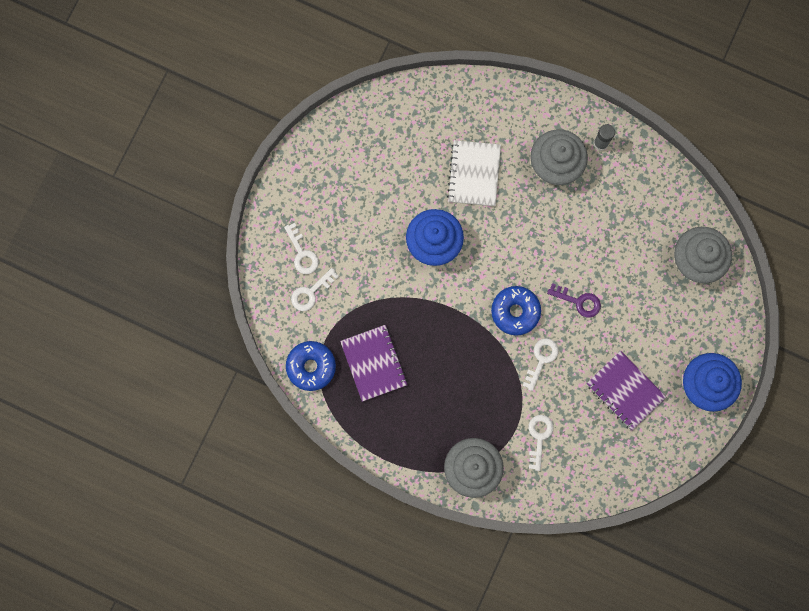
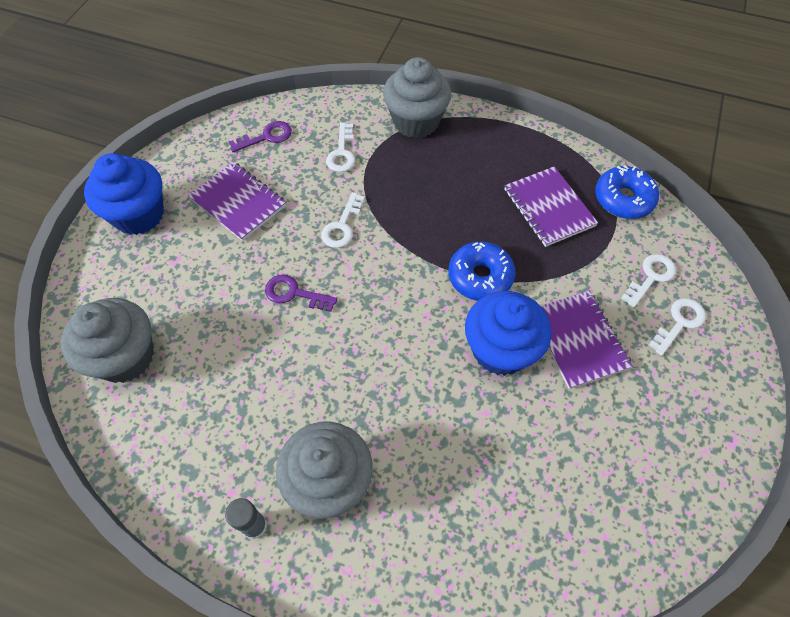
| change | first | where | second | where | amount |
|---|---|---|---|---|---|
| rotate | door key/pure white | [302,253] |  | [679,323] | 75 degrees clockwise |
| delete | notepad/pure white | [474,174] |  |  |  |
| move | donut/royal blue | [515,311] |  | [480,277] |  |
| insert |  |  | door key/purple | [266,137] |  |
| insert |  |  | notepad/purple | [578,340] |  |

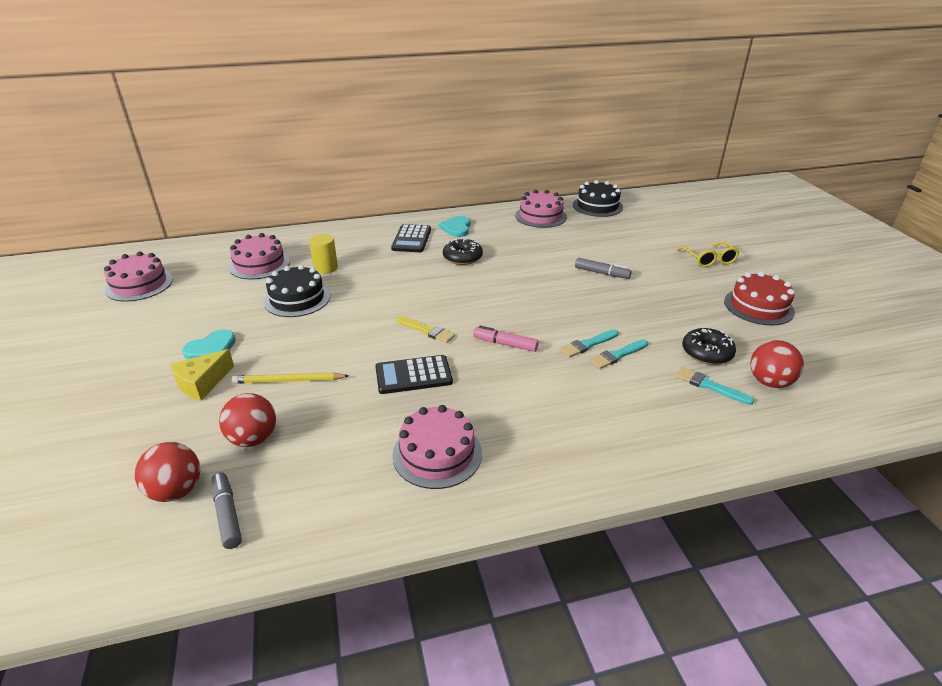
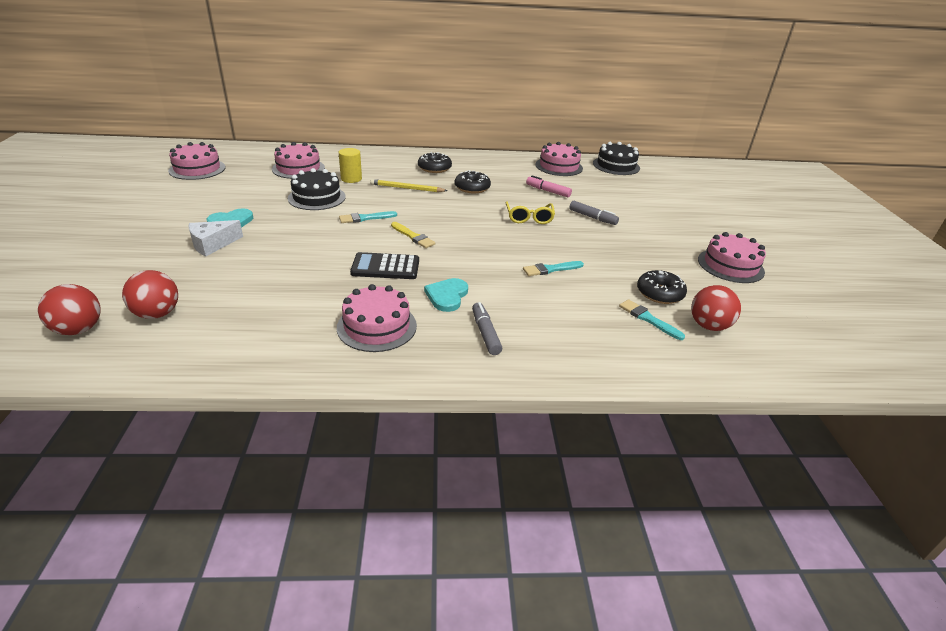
| change | first | where | second | where | amount |
|---|---|---|---|---|---|
| recolor | piece of cheese/bright yellow | [202,383] | piece of cheese/pure white | [212,244] |  |
| move | felt pen/grey | [227,514] |  | [485,333] |  |
| move | play ball/scarlet | [253,439] |  | [79,329] |  |
| move | lead pencil/bright yellow | [289,381] |  | [406,188] |  |
| replace | pocket calculator/ebony | [411,239] | donut/ebony | [434,168] |  |
| move | love heart/aqua | [456,228] |  | [447,296] |  |
| move | felt pen/rosy | [505,344] |  | [548,191] |  |
| move | paint brush/aqua | [617,355] |  | [365,218] |  |
| move | eyeglasses/bright yellow | [709,260] |  | [529,218] |  |
| recolor | gateau/scarlet | [758,306] | gateau/rosy | [730,265] |  |

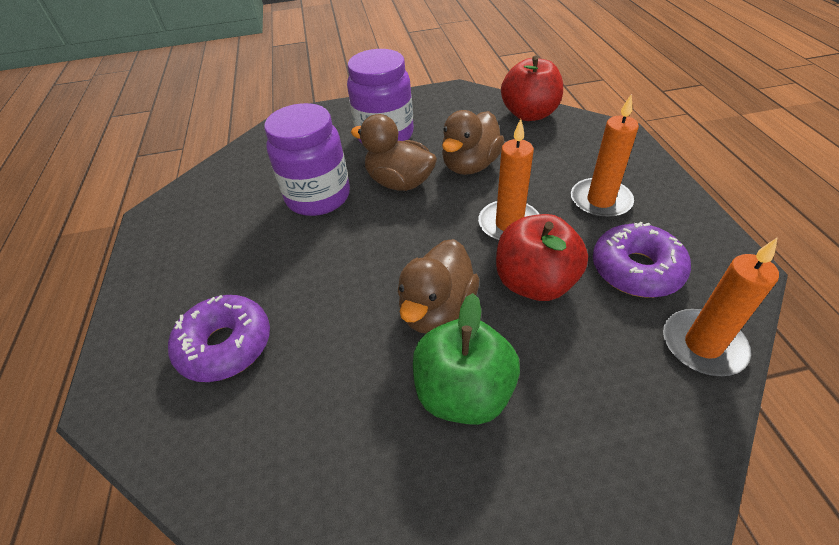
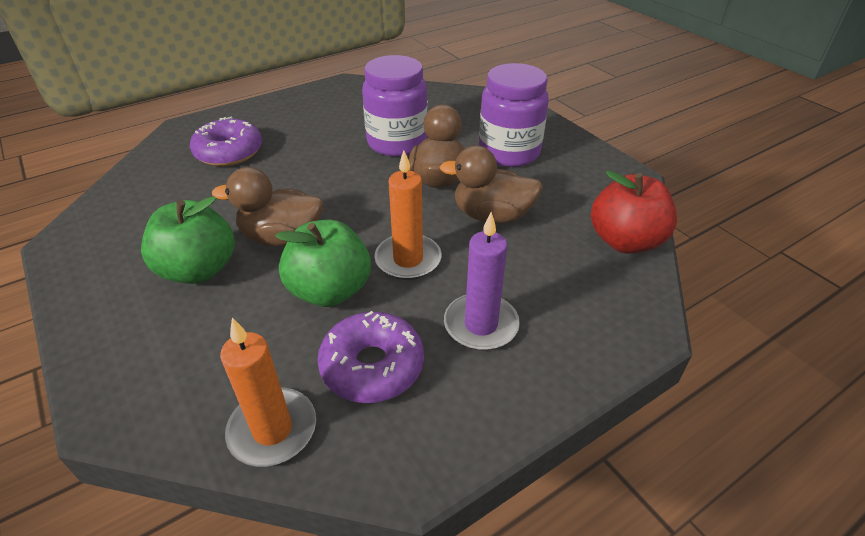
| change | first | where | second | where | amount |
|---|---|---|---|---|---|
| recolor | apple/scarlet | [535,283] | apple/emerald | [330,290] |  |
| recolor | candle/orange-coloured | [600,201] | candle/purple | [481,325] |  |

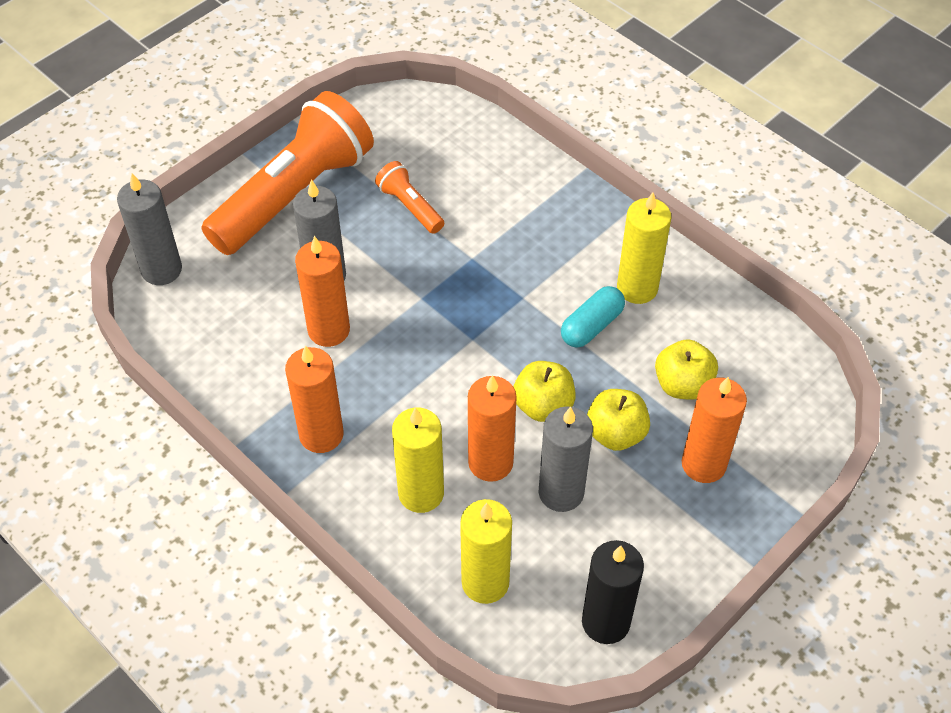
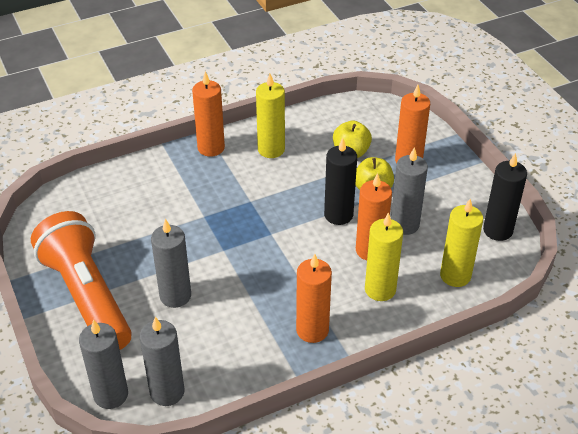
| change | first | where | second | where | amount |
|---|---|---|---|---|---|
| move | candle/orange-coloured | [329,330] |  | [211,148] |  |
| delete | flashlight/orange-coloured | [410,206] |  |  |  |
| replace | apple/bright yellow | [543,405] | candle/ebony | [338,215] |  |
| delete | pill/aqua | [591,326] |  |  |  |
| insert |  |  | candle/grey | [167,392] |  |

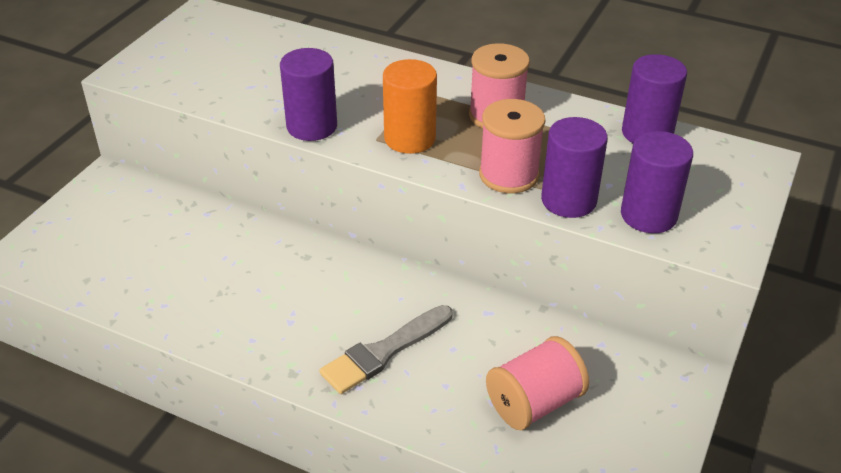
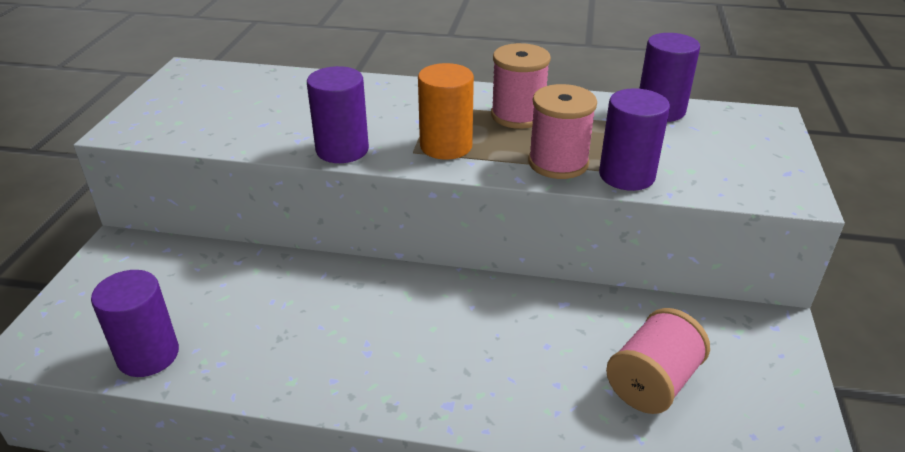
| change | first | where | second | where | amount |
|---|---|---|---|---|---|
| delete | paint brush/grey | [384,352] |  |  |  |
| move | solid cylinder/purple | [648,215] |  | [148,355] |  |

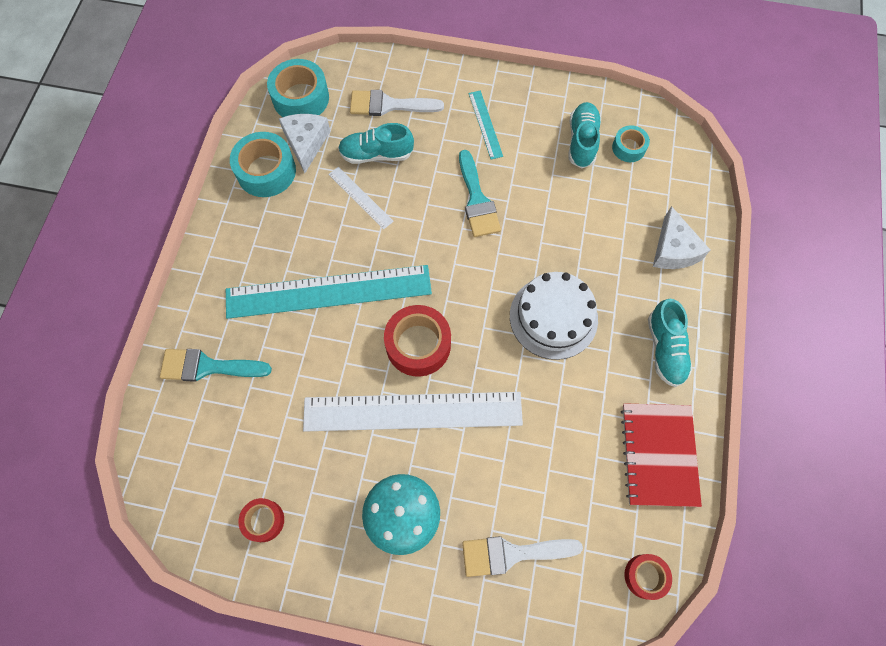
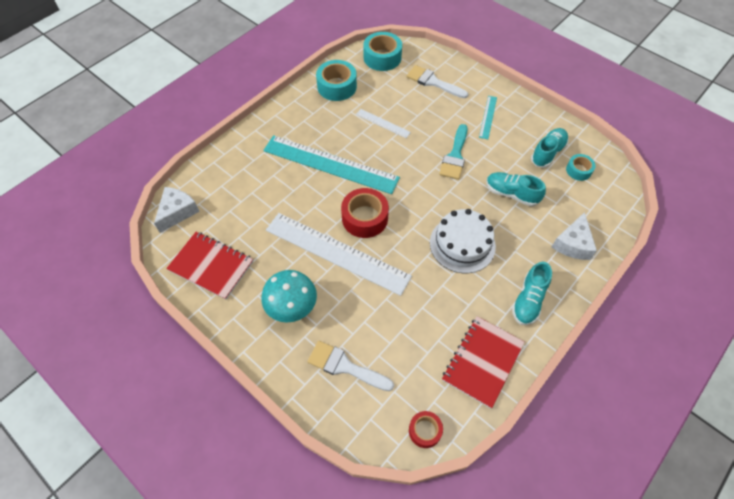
| change | first | where | second | where | amount |
|---|---|---|---|---|---|
| delete | paint brush/aqua | [207,367] |  |  |  |
| replace | tape/scarlet | [263,520] | notepad/scarlet | [211,266] |  |
| move | piece of cheese/pure white | [306,143] |  | [177,212] |  |
| rotate | measuring stick/pure white | [360,197] |  | [383,123] | 45 degrees counterclockwise |
| move | shoe/aqua | [376,154] |  | [511,194] |  |

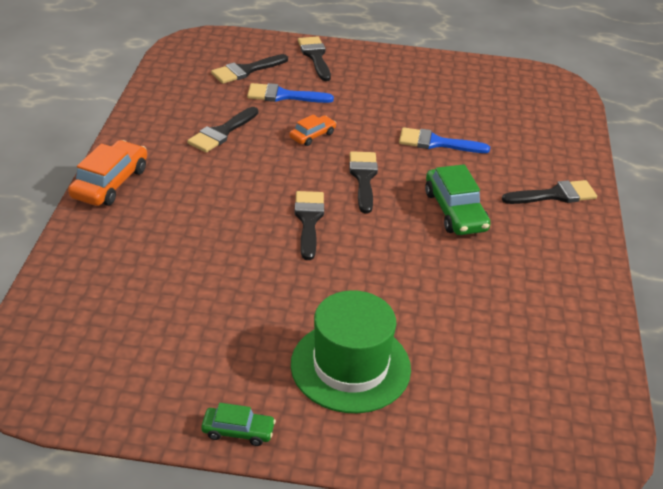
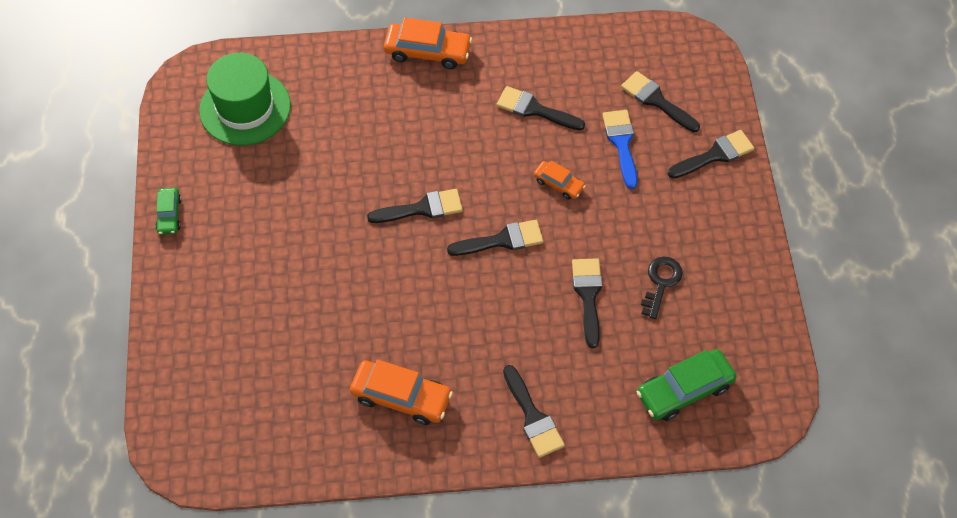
| change | first | where | second | where | amount |
|---|---|---|---|---|---|
| move | hat/emerald | [350,366] |  | [245,108] |  |
| recolor | paint brush/royal blue | [436,143] | paint brush/ebony | [588,295] |  |
| move | car/emerald | [455,211] |  | [684,390] |  |
| insert |  |  | car/orange-coloured | [401,397] |  |
| insert |  |  | door key/ebony | [661,283] |  |

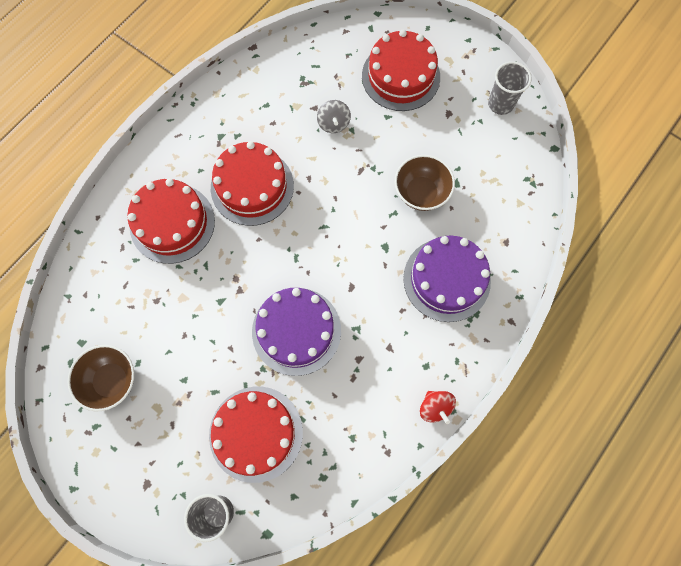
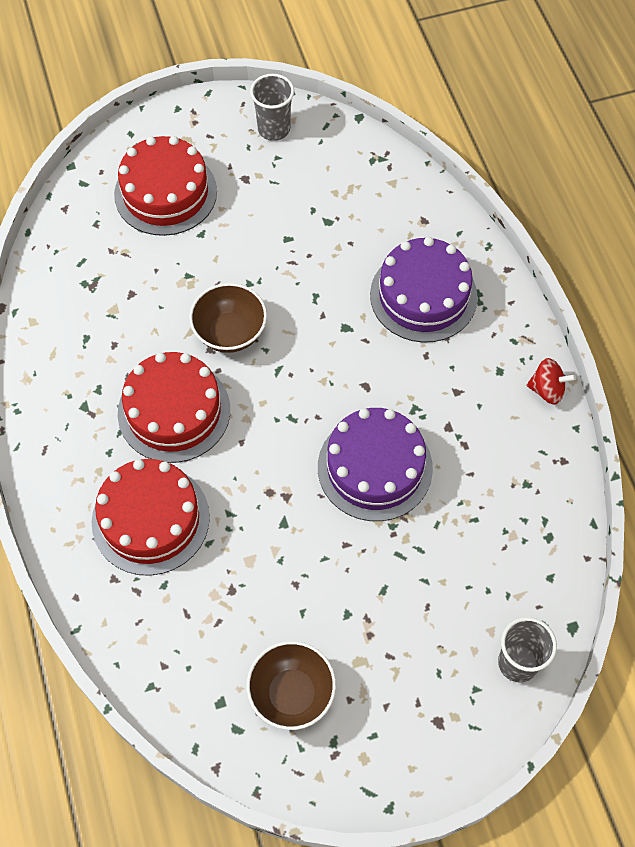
| change | first | where | second | where | amount |
|---|---|---|---|---|---|
| delete | gateau/scarlet | [256,433] |  |  |  |
| delete | whirligig/grey | [333,123] |  |  |  |
| move | serving bowl/dark brown | [421,193] |  | [230,333] |  |

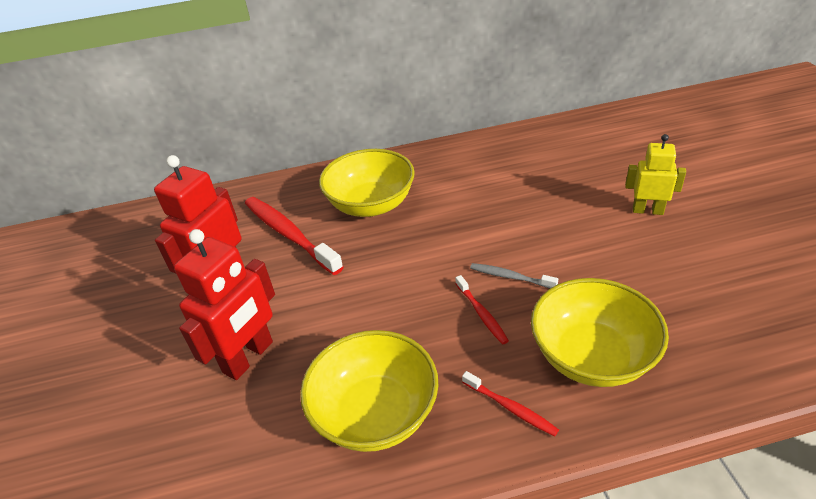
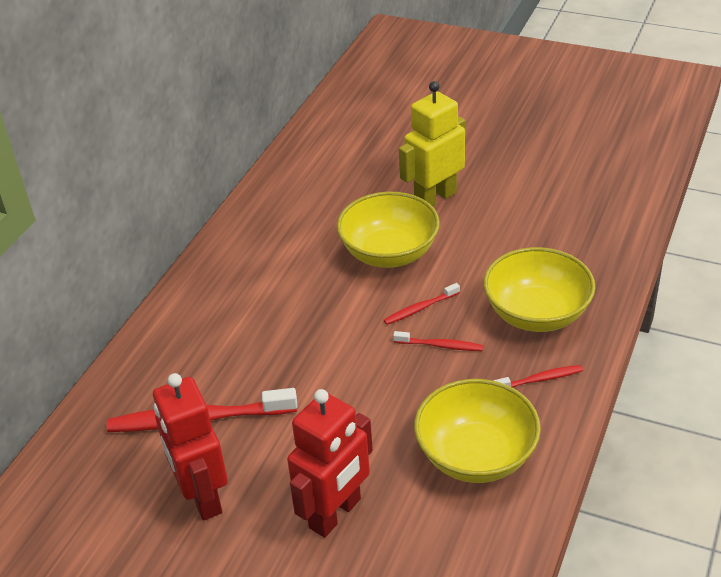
| change | first | where | second | where | amount |
|---|---|---|---|---|---|
| rotate | robot figure/scarlet | [249,357] |  | [335,514] | 60 degrees clockwise |
| move | serving bowl/bright yellow | [371,204] |  | [389,253] |  |
| recolor | toothbrush/grey | [510,277] | toothbrush/scarlet | [420,308] |  |
| resize | robot figure/bright yellow | [647,210] |  | [435,198] | x1.60 |

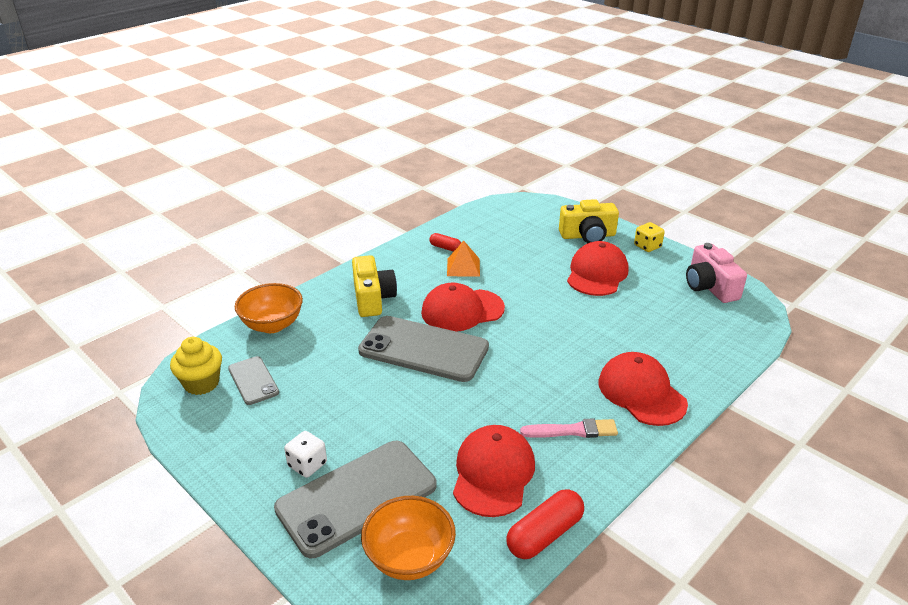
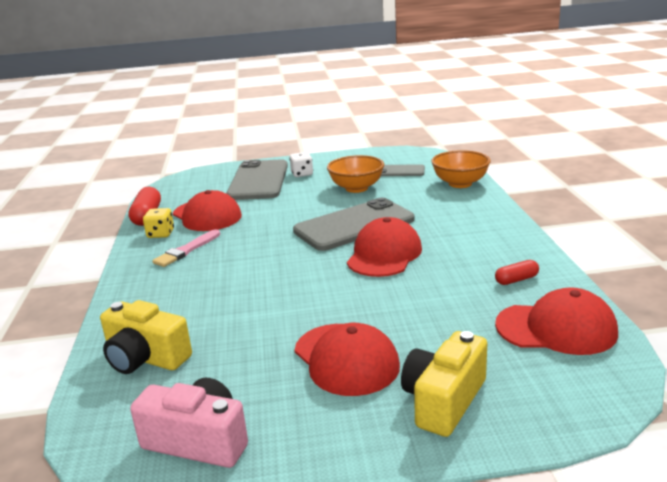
| change | first | where | second | where | amount |
|---|---|---|---|---|---|
| delete | muffin/bright yellow | [201,383] |  |  |  |
| move | photo camera/bright yellow | [372,298] |  | [145,358] |  |
| move | serving bowl/orange-coloured | [409,558] |  | [356,188] |  |
| delete | pyramid/orange-coloured | [463,267] |  |  |  |
| move | baseball cap/scarlet | [641,392] |  | [556,328] |  |
| move | game die/bright yellow | [647,246] |  | [160,234] |  |

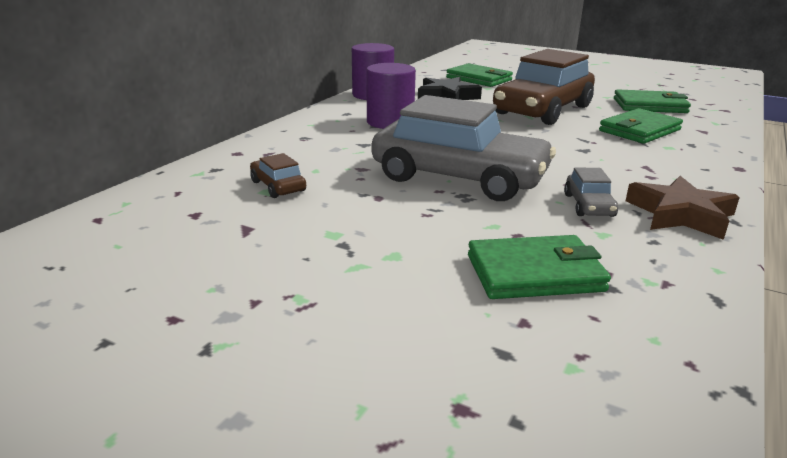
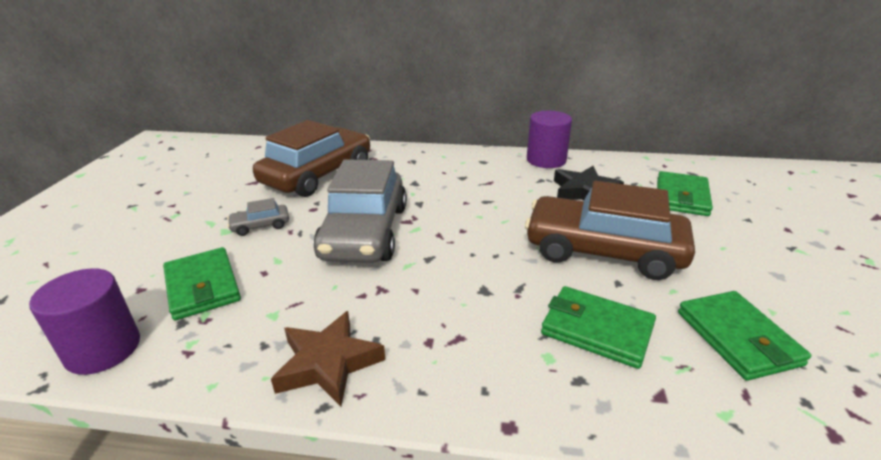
| change | first | where | second | where | amount |
|---|---|---|---|---|---|
| resize | car/dark brown | [278,186] |  | [317,174] | x2.45 |
| move | solid cylinder/purple | [390,122] |  | [103,349] |  |
| move | car/grey | [589,205] |  | [260,226] |  |

